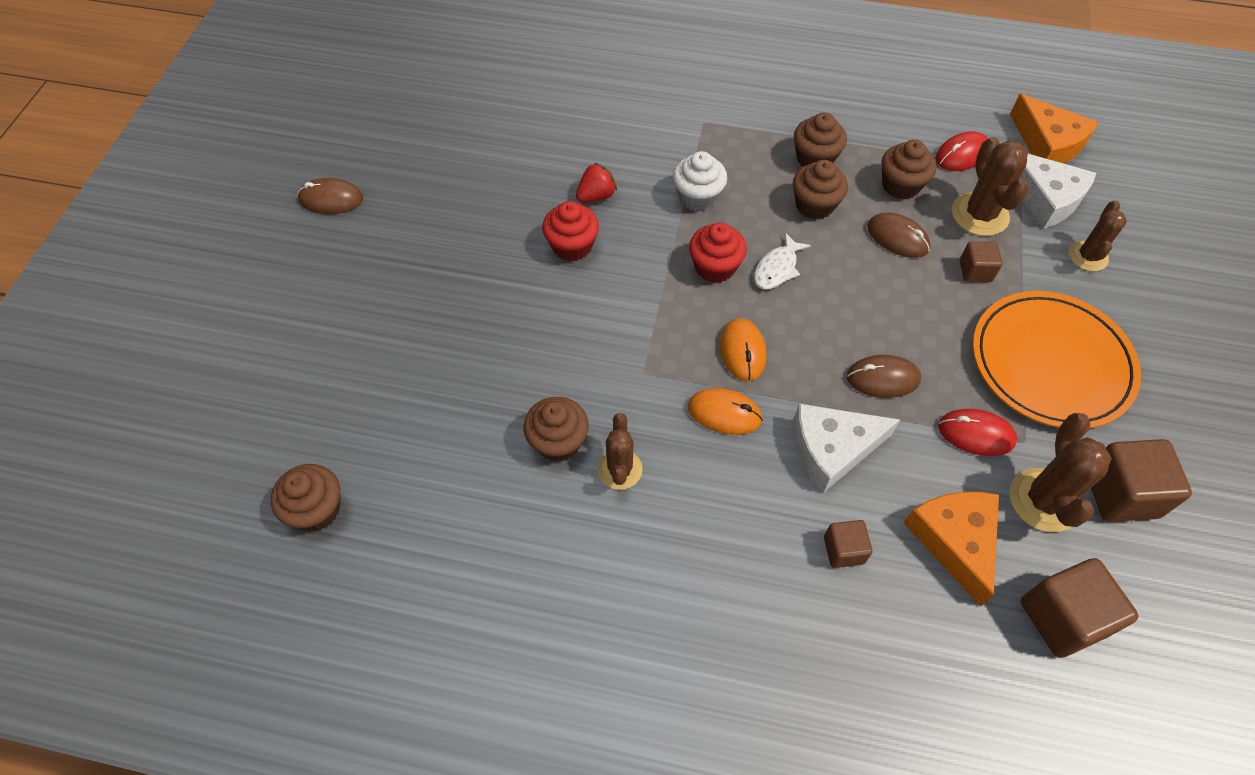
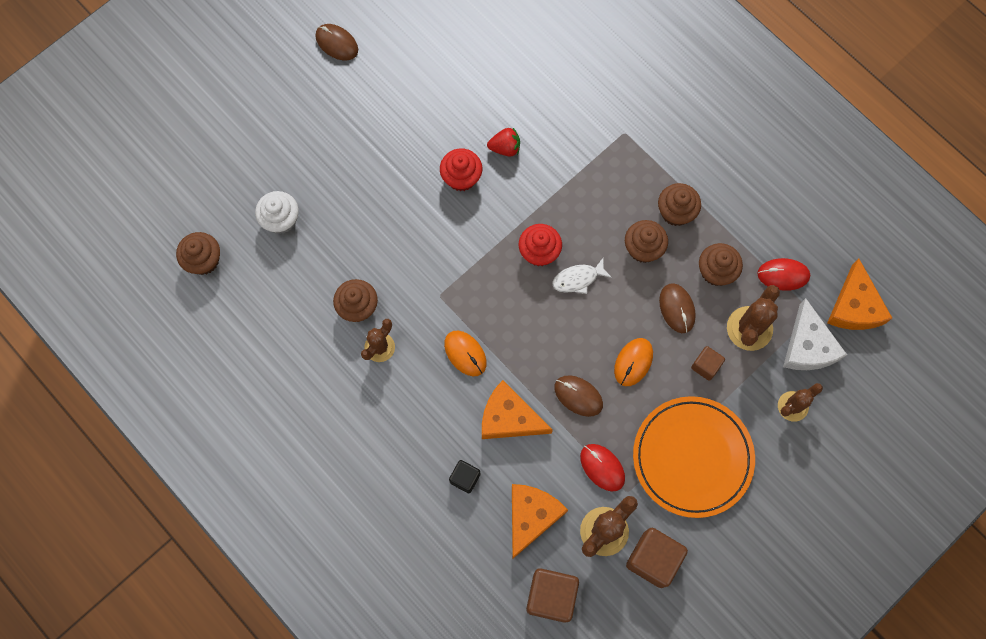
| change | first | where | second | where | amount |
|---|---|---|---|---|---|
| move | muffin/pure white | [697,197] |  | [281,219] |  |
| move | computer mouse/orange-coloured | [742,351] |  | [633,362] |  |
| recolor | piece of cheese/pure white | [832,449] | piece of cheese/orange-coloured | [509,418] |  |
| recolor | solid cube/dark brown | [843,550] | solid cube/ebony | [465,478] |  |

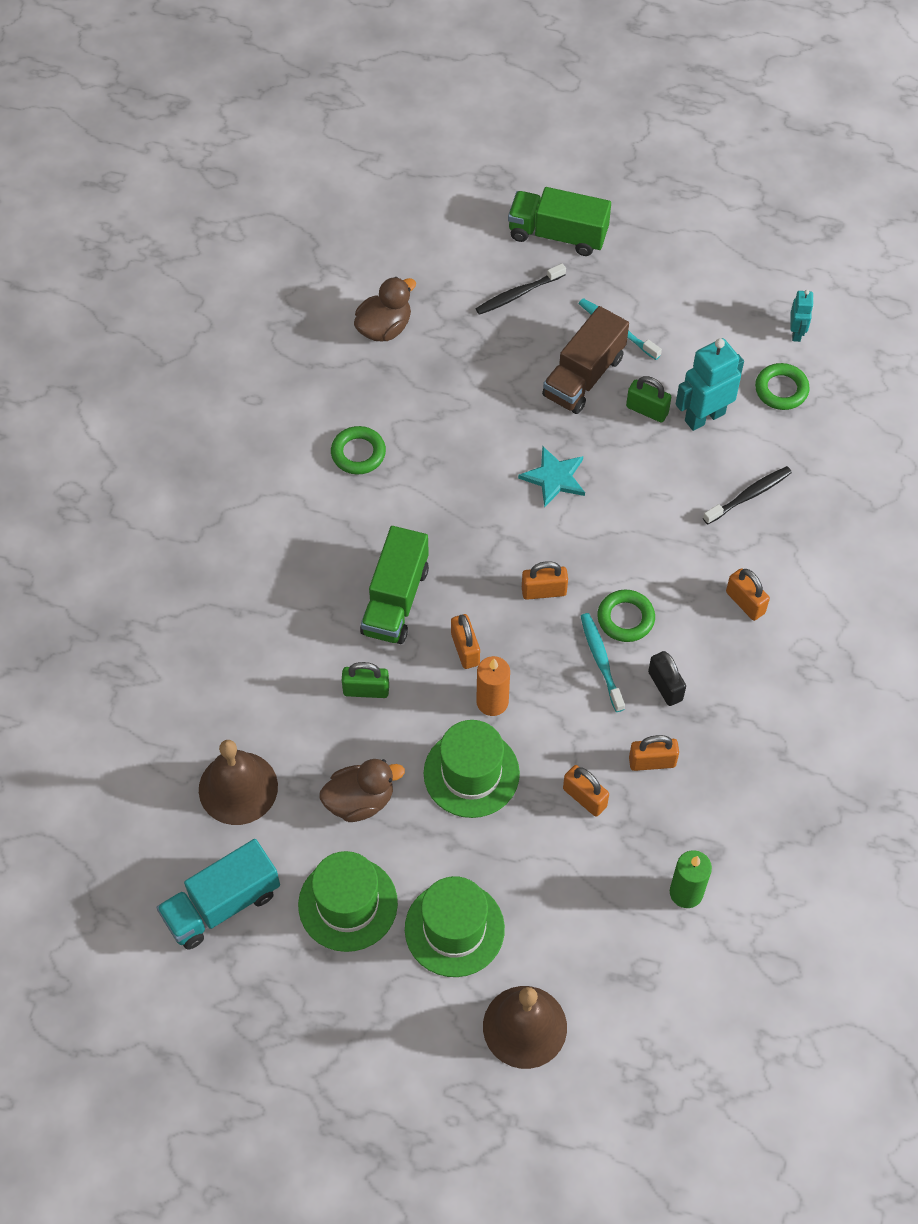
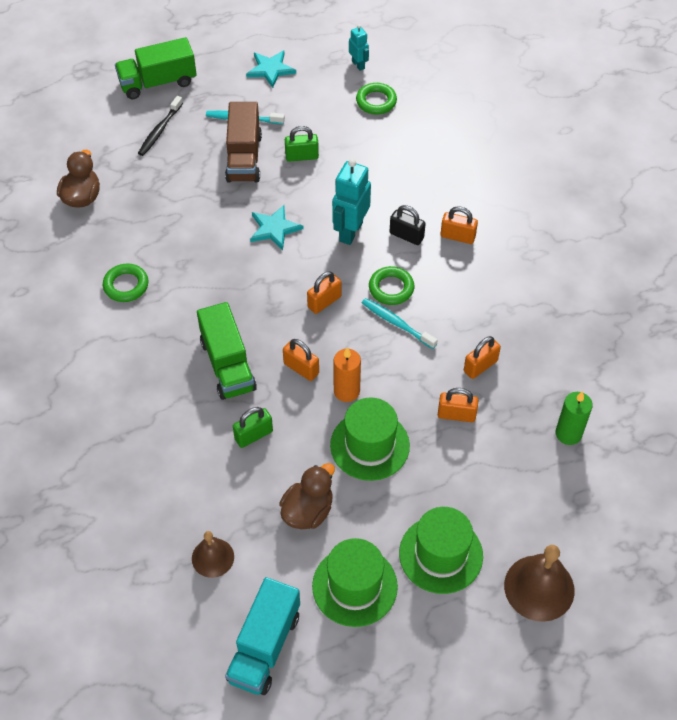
| change | first | where | second | where | amount |
|---|---|---|---|---|---|
| resize | school bell/dark brown | [238,788] |  | [213,557] | x0.62 |
| move | lock/ebony | [665,686] |  | [406,236] |  |
| move | robot figure/aqua | [704,417] |  | [350,231] |  |
| delete | toothbrush/ebony | [749,495] |  |  |  |
| insert |  |  | star/aqua | [270,69] |  |

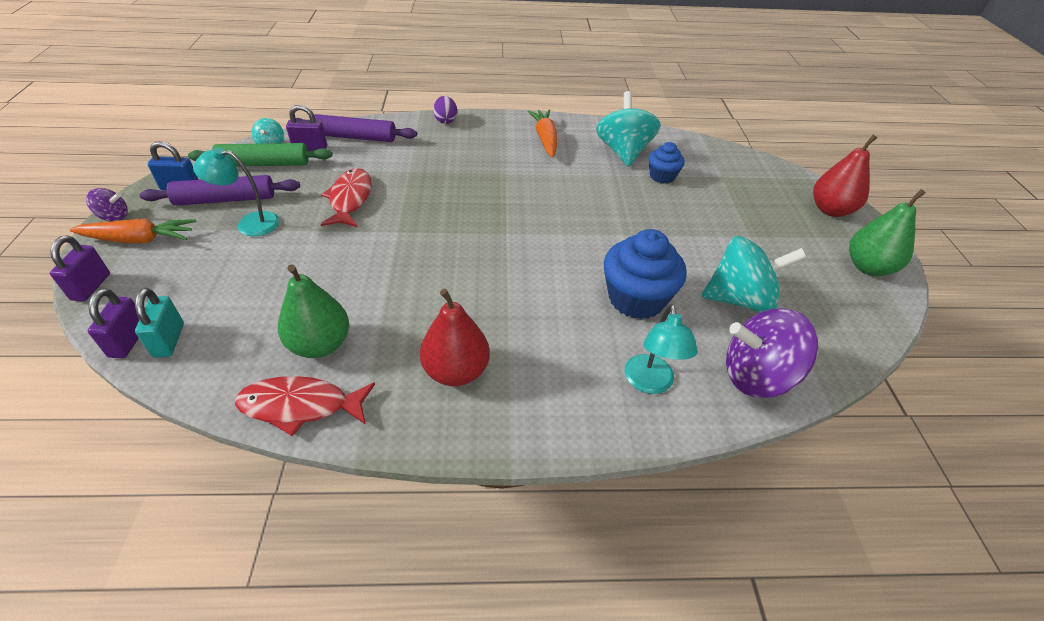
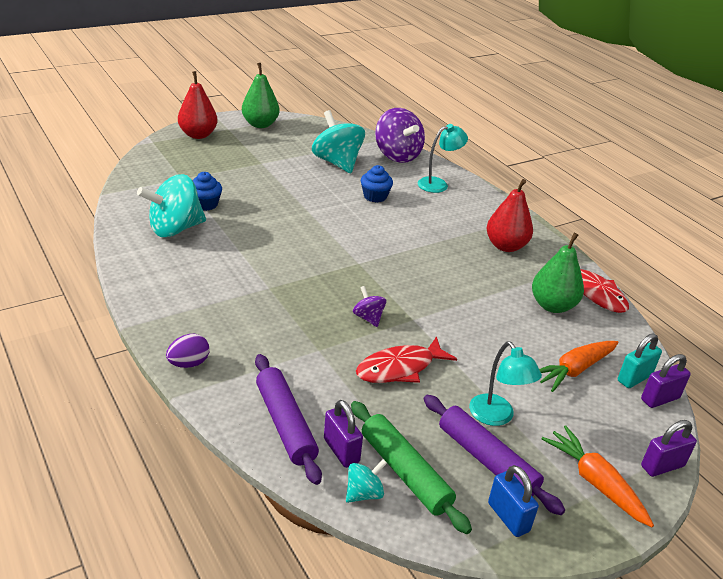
| change | first | where | second | where | amount |
|---|---|---|---|---|---|
| move | whirligig/purple | [114,217] |  | [368,318] |  |
| move | carrot/orange-coloured | [545,139] |  | [574,370] |  |
| resize | muffin/royal blue | [636,299] |  | [375,196] | x0.57 |

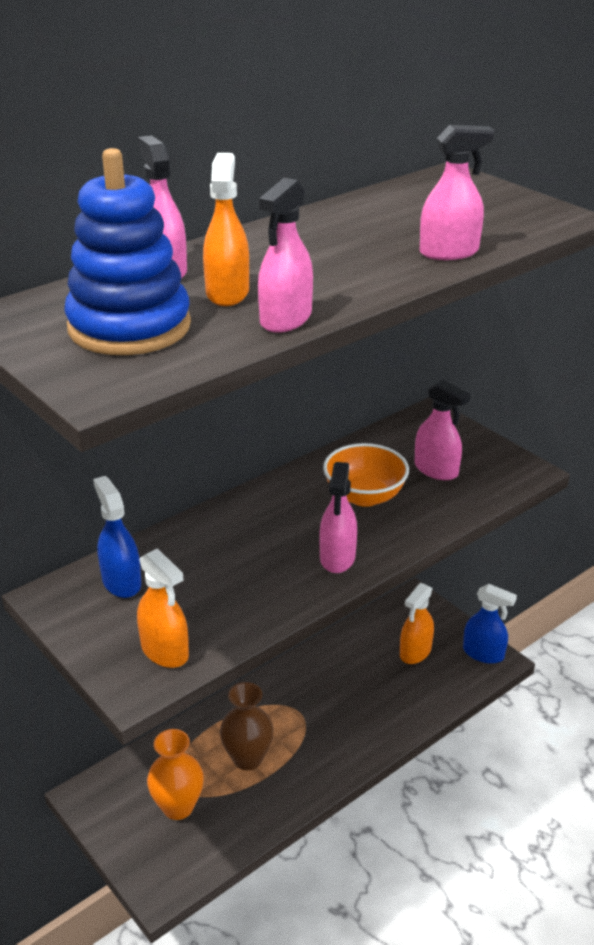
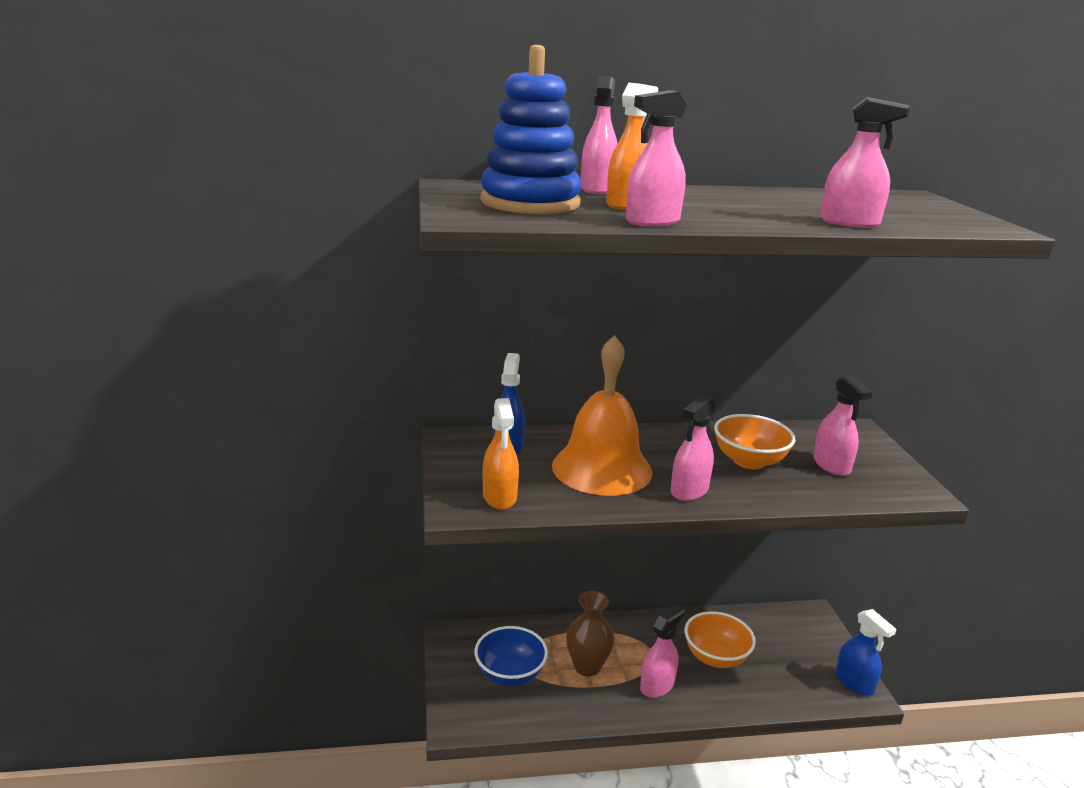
| change | first | where | second | where | amount |
|---|---|---|---|---|---|
| replace | tall vase/orange-coloured | [178,807] | serving bowl/royal blue | [510,674] |  |
| delete | spray bottle/orange-coloured | [415,652] |  |  |  |
| insert |  |  | school bell/orange-coloured | [602,468] |  |
| insert |  |  | spray bottle/rosy | [657,685] |  |
| insert |  |  | serving bowl/orange-coloured | [715,657] |  |

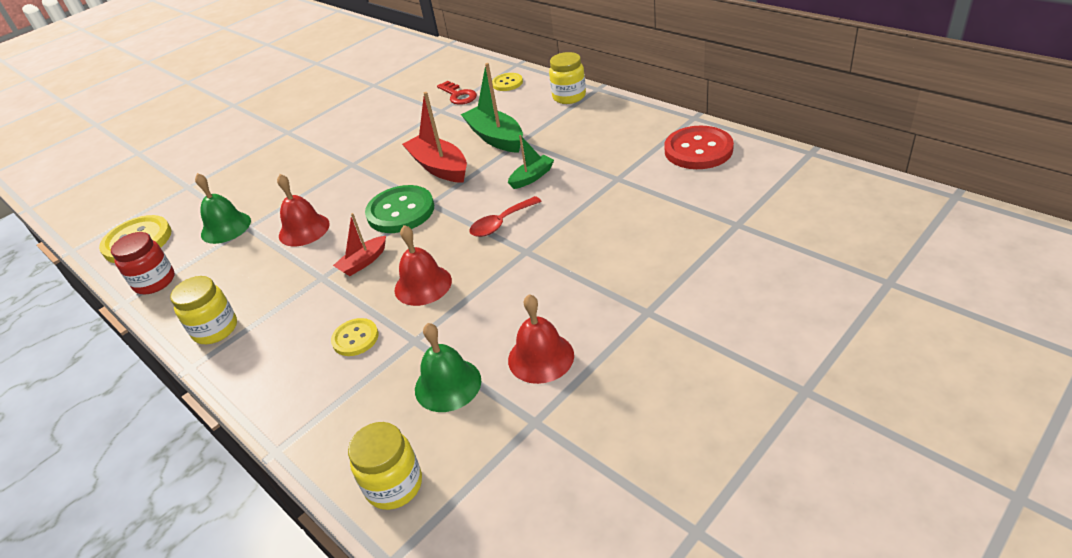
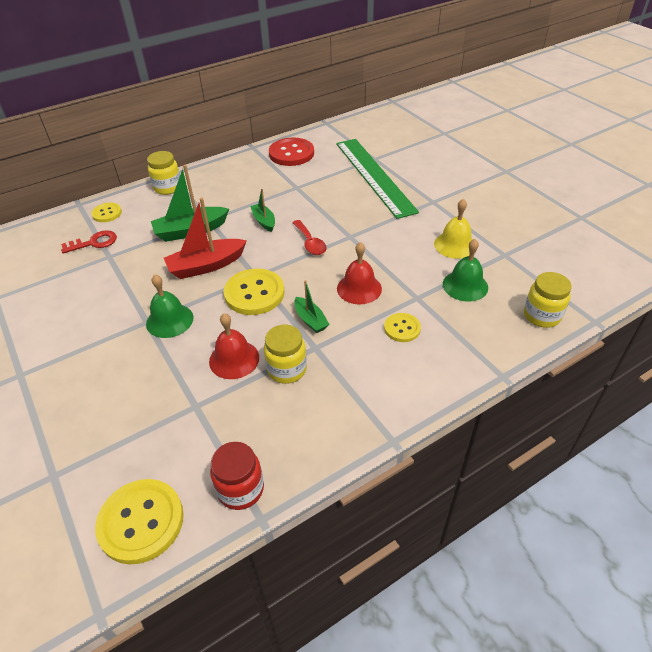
| change | first | where | second | where | amount |
|---|---|---|---|---|---|
| move | preserve jar/bright yellow | [215,329] |  | [287,369] |  |
| move | school bell/emerald | [226,227] |  | [169,320] |  |
| recolor | boat/scarlet | [363,262] | boat/emerald | [310,320] |  |
| recolor | sewing button/emerald | [400,211] | sewing button/bright yellow | [254,293] |  |
| recolor | school bell/scarlet | [541,357] | school bell/bright yellow | [455,245] |  |
| insert |  |  | measuring stick/emerald | [374,176] |  |

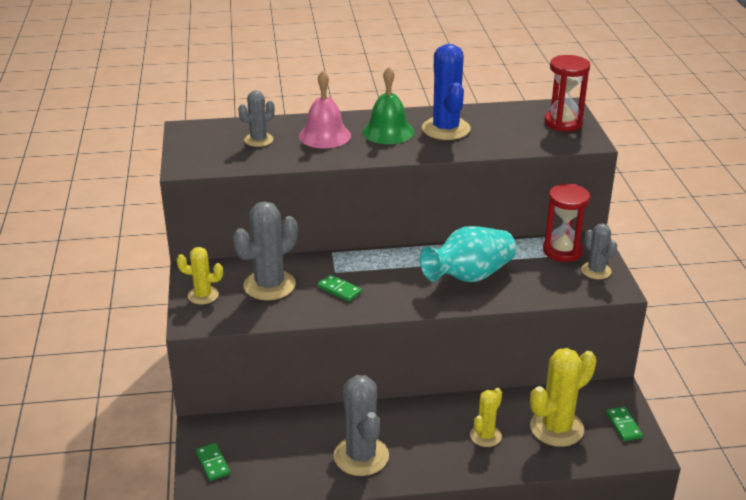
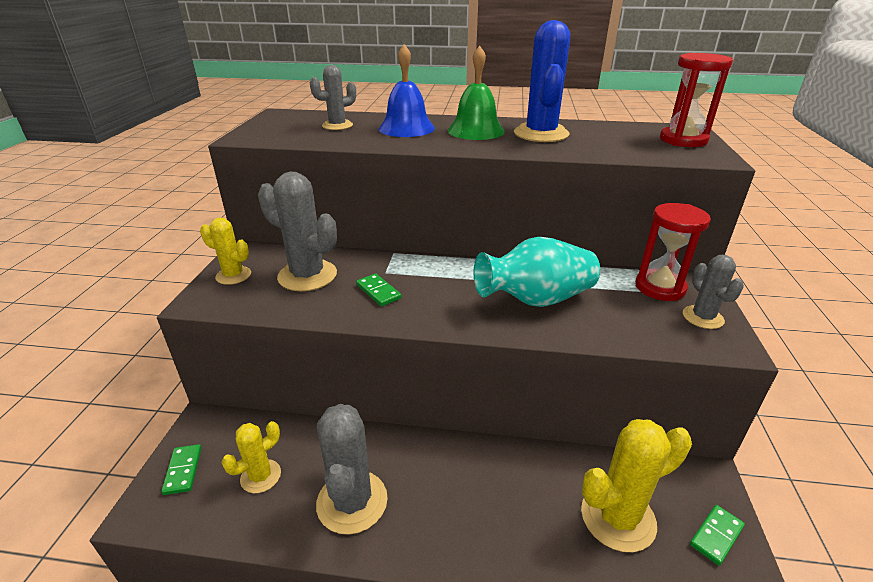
| change | first | where | second | where | amount |
|---|---|---|---|---|---|
| rotate | saguaro cactus/grey | [269,285] |  | [307,276] | 60 degrees clockwise |
| recolor | school bell/rosy | [324,135] | school bell/royal blue | [406,128] |  |
| move | saguaro cactus/bright yellow | [485,436] |  | [261,476] |  |
| rotate | domino tile/emerald | [623,425] |  | [716,536] | 45 degrees clockwise |

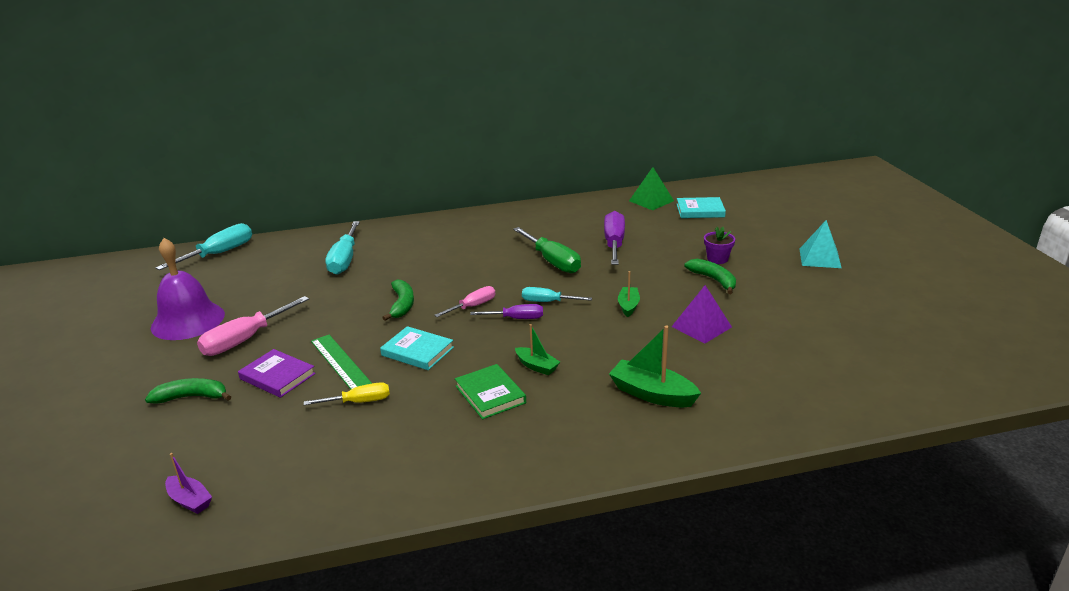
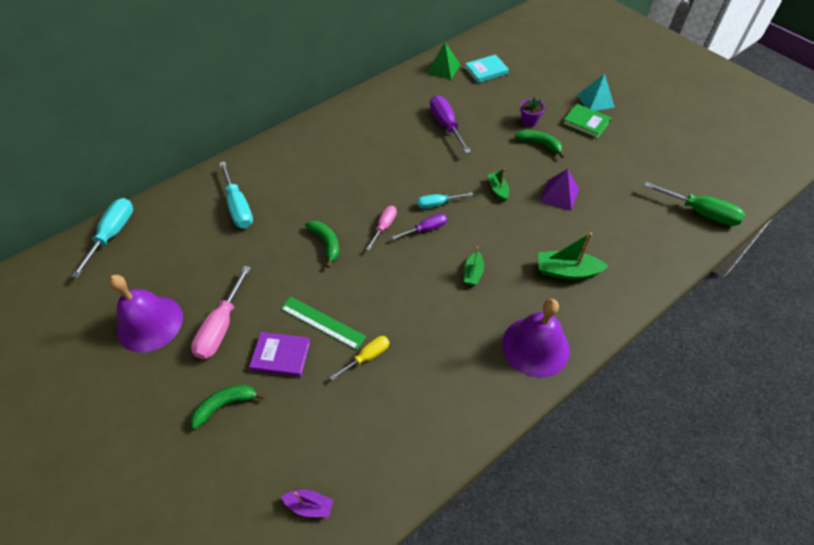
| change | first | where | second | where | amount |
|---|---|---|---|---|---|
| delete | hardcover/aqua | [417,351] |  |  |  |
| move | hardcover/emerald | [490,394] |  | [586,123] |  |
| move | screwdriver/emerald | [552,261] |  | [700,212] |  |
| rotate | boat/emerald | [537,366] |  | [473,273] | 90 degrees clockwise |
| insert |  |  | school bell/purple | [535,346] |  |

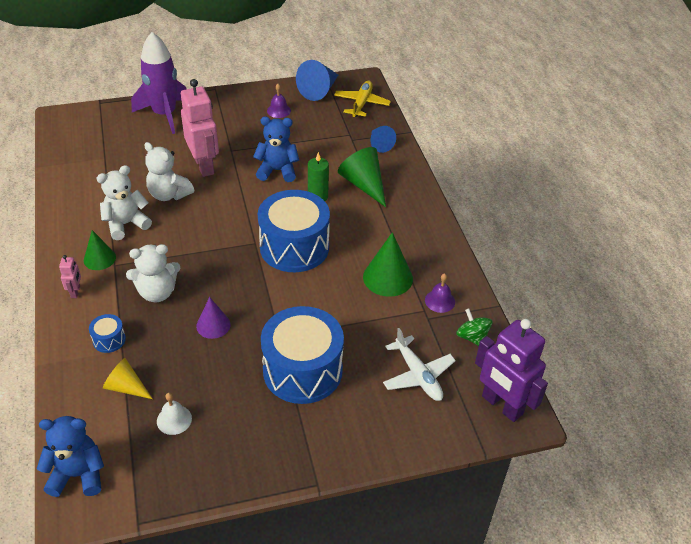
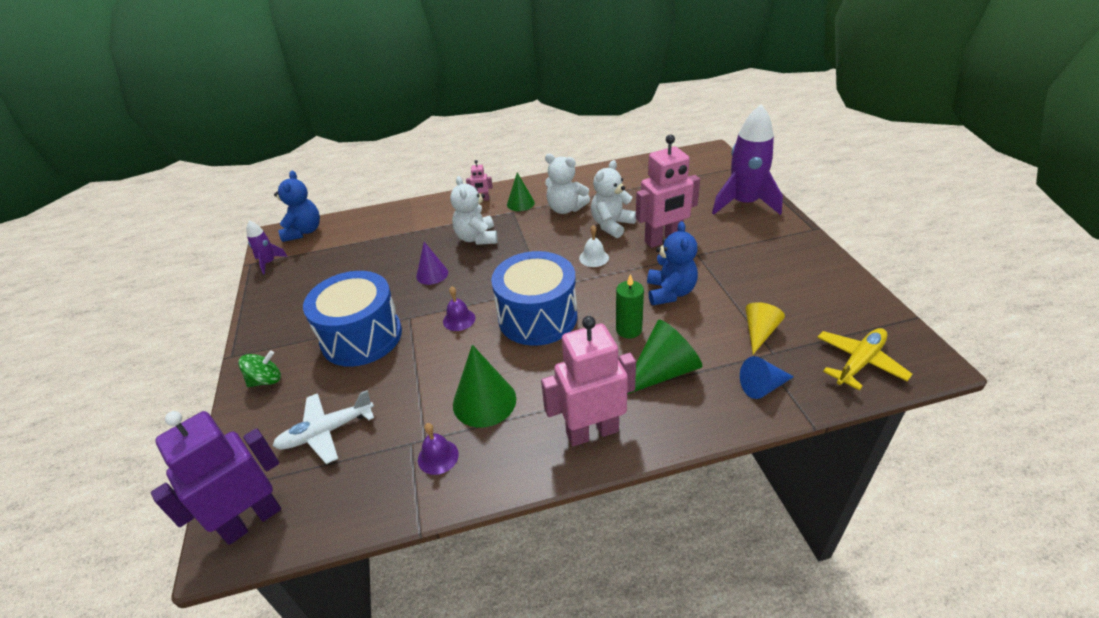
| change | first | where | second | where | amount |
|---|---|---|---|---|---|
| delete | drum/royal blue | [109,340] |  |  |  |
| rotate | teddy bear/pure white | [126,224] |  | [565,209] | 150 degrees clockwise |
| move | solid cone/bright yellow | [126,387] |  | [759,332] |  |
| move | school bell/pure white | [174,419] |  | [594,258] |  |
| move | school bell/purple | [278,110] |  | [459,319] |  |
| delete | solid cone/royal blue | [319,90] |  |  |  |
| rotate | plane/bright yellow | [361,104] |  | [859,362] | 60 degrees counterclockwise |
| move | whirligig/emerald | [472,337] |  | [266,380] |  |
| insert |  |  | spaceship/purple | [269,263] |  |
| insert |  |  | robot figure/rosy | [592,432] |  |

